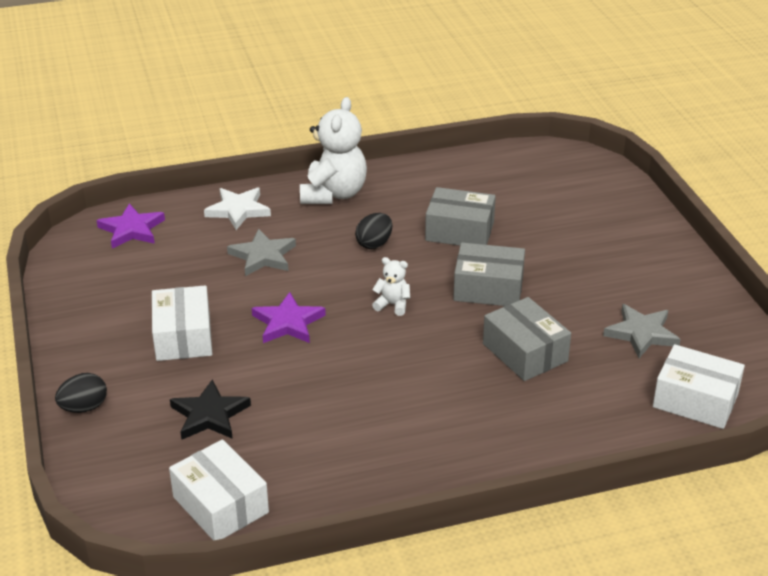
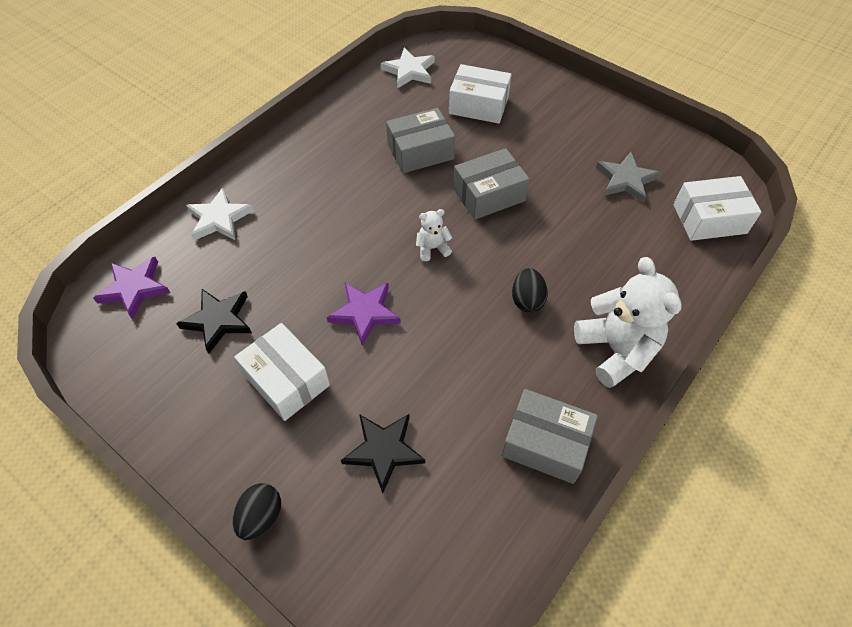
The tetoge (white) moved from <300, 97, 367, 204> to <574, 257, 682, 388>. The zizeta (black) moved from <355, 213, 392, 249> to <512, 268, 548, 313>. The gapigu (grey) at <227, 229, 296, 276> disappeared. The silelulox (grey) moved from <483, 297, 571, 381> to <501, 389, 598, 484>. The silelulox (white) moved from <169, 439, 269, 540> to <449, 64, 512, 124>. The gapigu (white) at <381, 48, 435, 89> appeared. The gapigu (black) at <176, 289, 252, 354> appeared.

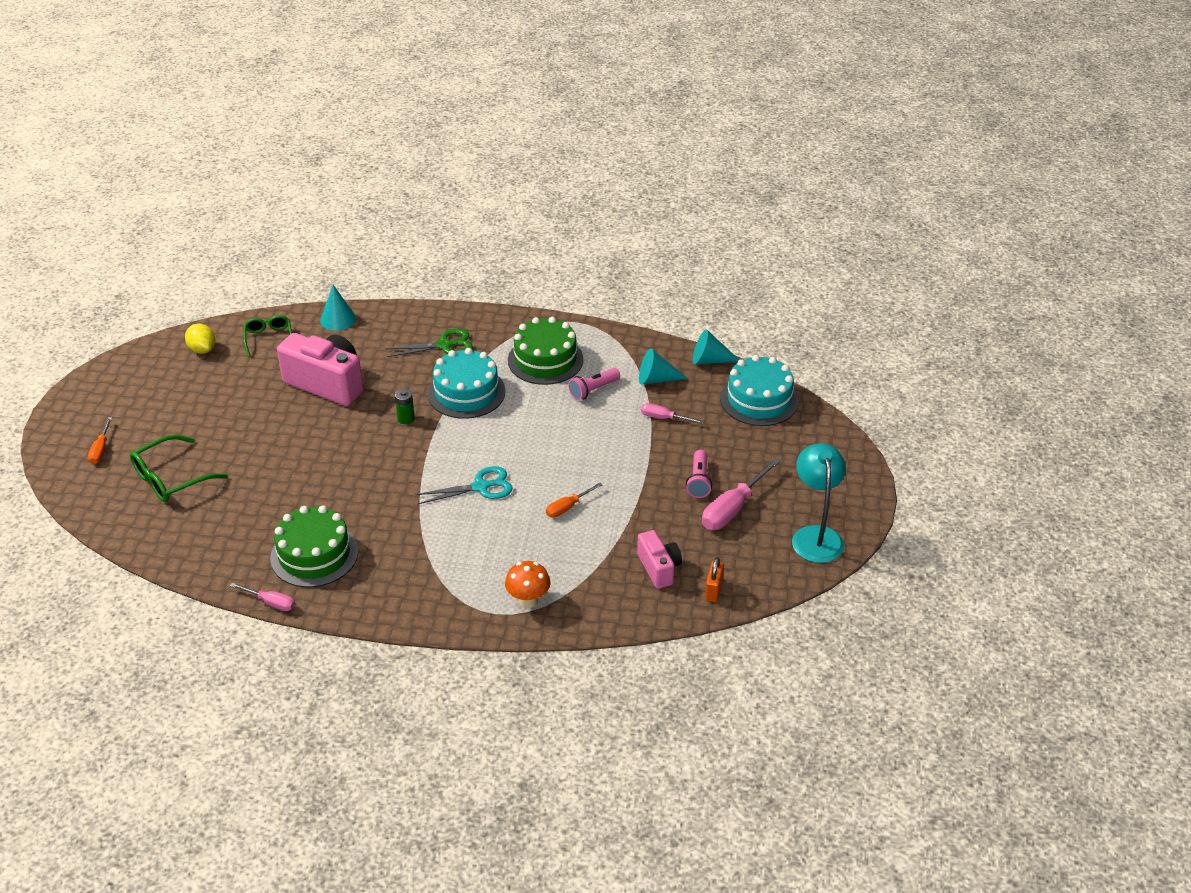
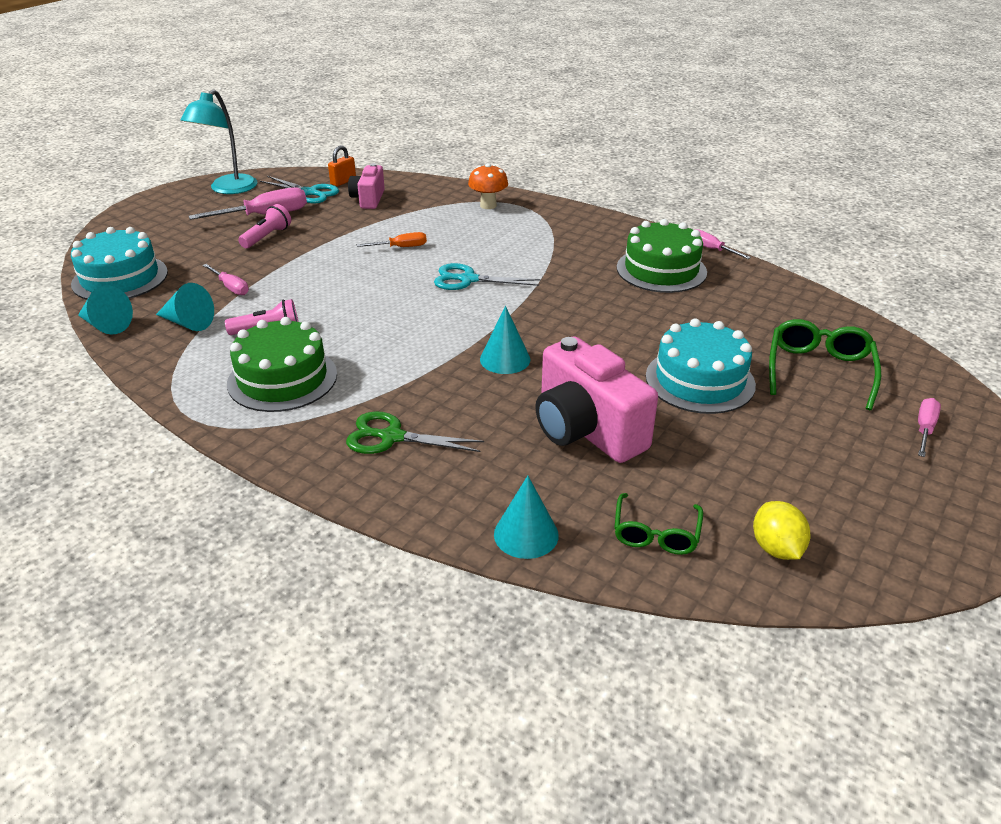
The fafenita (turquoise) moved from <428, 348, 506, 419> to <646, 318, 756, 414>. The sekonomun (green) at <395, 389, 415, 425> was replaced by the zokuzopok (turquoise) at <480, 306, 530, 374>. The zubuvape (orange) at <88, 417, 112, 464> became the zubuvape (pink) at <918, 398, 941, 457>. The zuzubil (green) at <130, 435, 228, 502> turned 60 degrees counterclockwise. The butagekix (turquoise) at <260, 176, 339, 204> appeared.

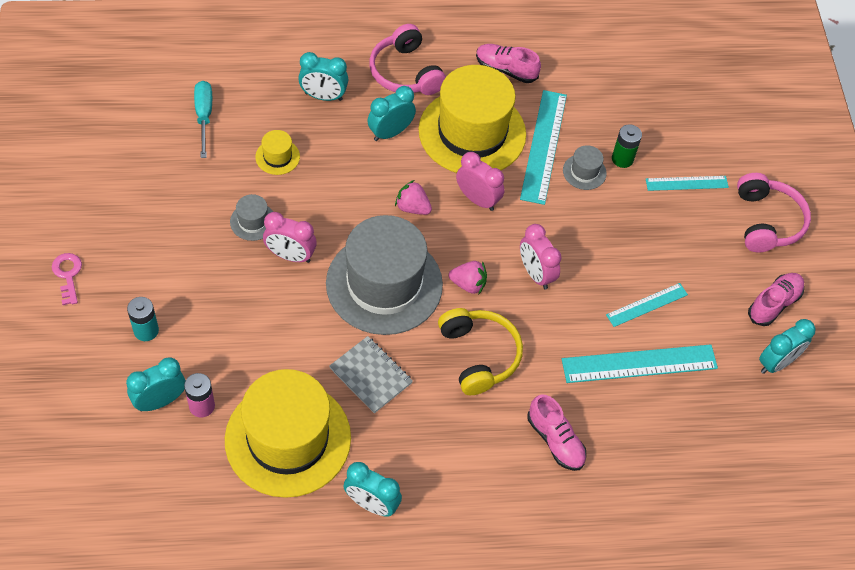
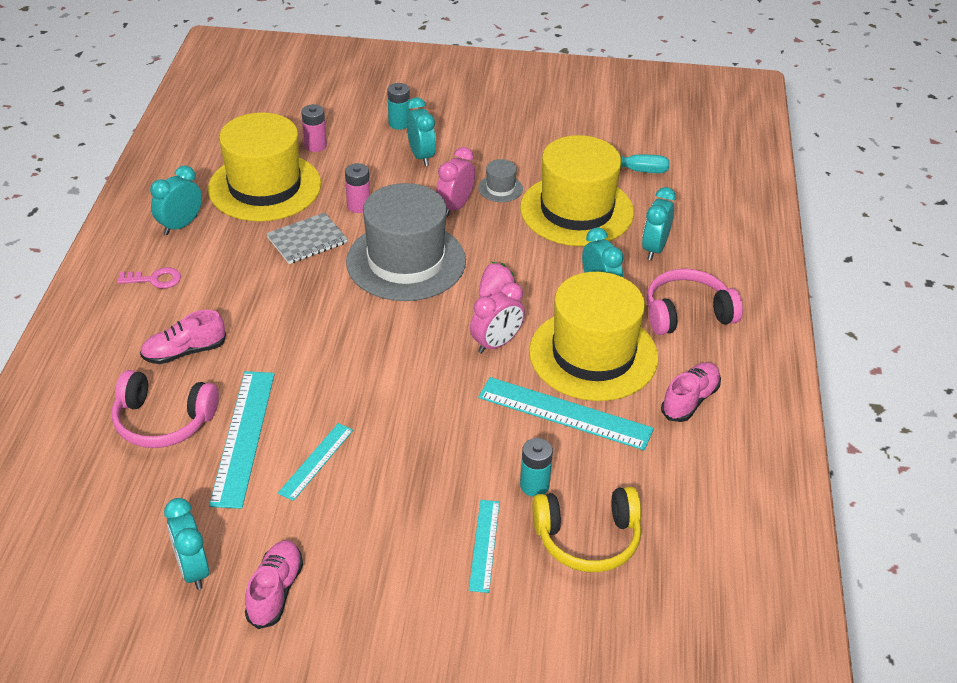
The sekonomun (green) at <612, 124, 642, 168> became the sekonomun (turquoise) at <520, 438, 553, 497>. The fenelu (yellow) at <255, 130, 300, 175> changed to 2.49 times the size. The fenelu (grey) at <563, 145, 607, 190> disappeared. The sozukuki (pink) moved from <737, 173, 811, 252> to <112, 370, 219, 448>. The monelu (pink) at <520, 224, 562, 289> disappeared. The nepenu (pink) moved from <52, 253, 82, 305> to <117, 267, 181, 289>. The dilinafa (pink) at <449, 261, 487, 294> disappeared. The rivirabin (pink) at <748, 273, 805, 326> turned 135 degrees counterclockwise. The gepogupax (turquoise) at <606, 283, 688, 327> turned 45 degrees clockwise. The sozukuki (yellow) moved from <438, 308, 523, 395> to <532, 487, 641, 572>. The monelu (turquoise) moved from <126, 357, 186, 411> to <407, 97, 436, 166>. The sekonomun (pink) at <345, 163, 370, 213> appeared.

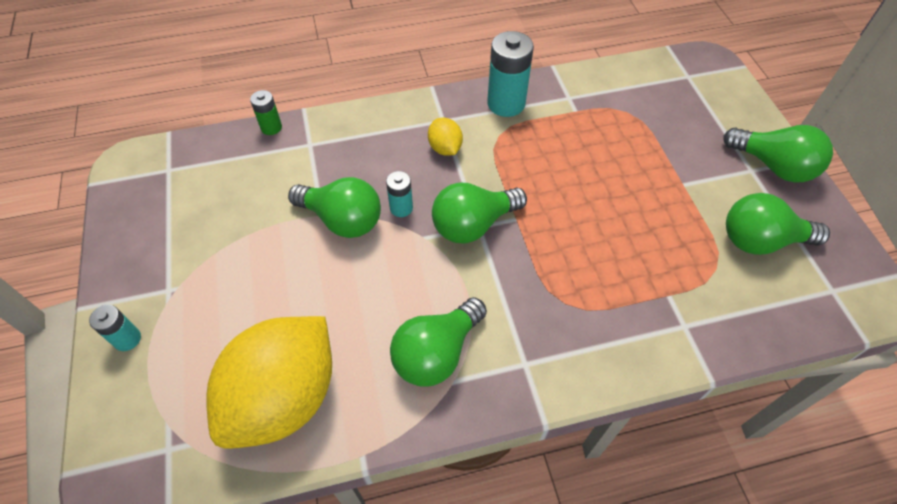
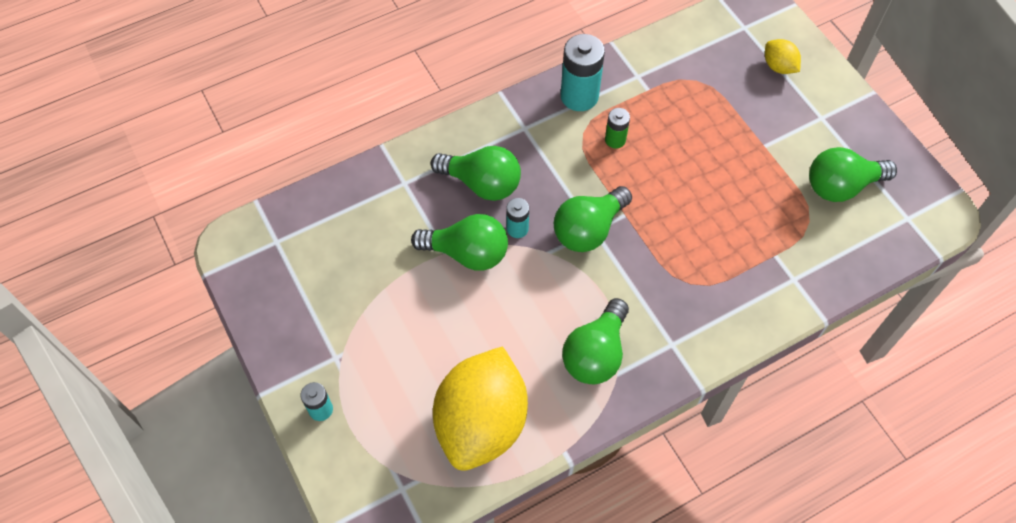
The sekonomun (green) moved from <250, 90, 282, 135> to <605, 108, 630, 148>. The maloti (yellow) moved from <428, 118, 463, 156> to <765, 39, 801, 74>. The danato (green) moved from <723, 125, 833, 183> to <431, 146, 521, 201>.

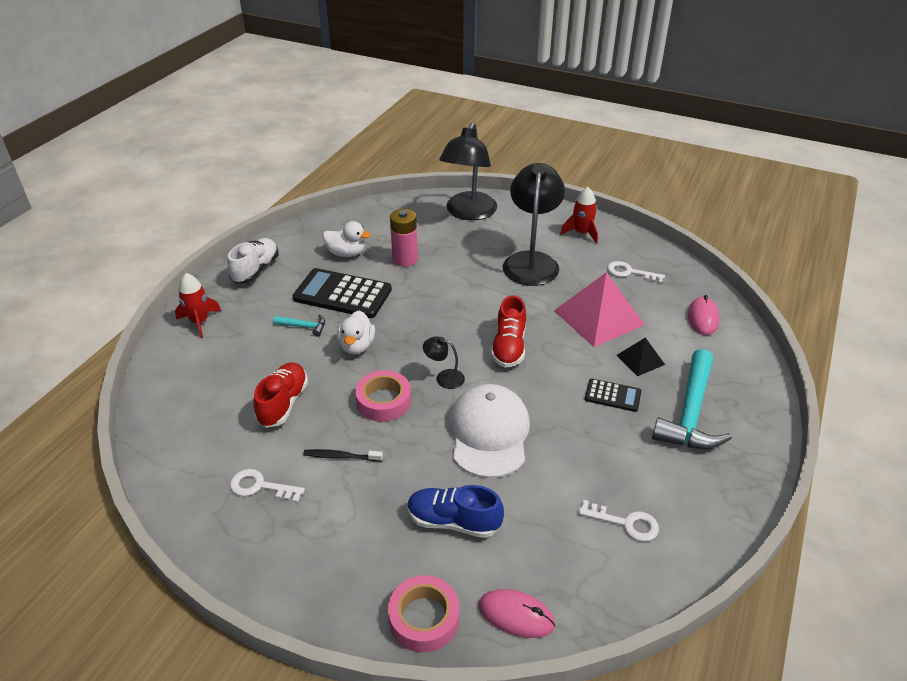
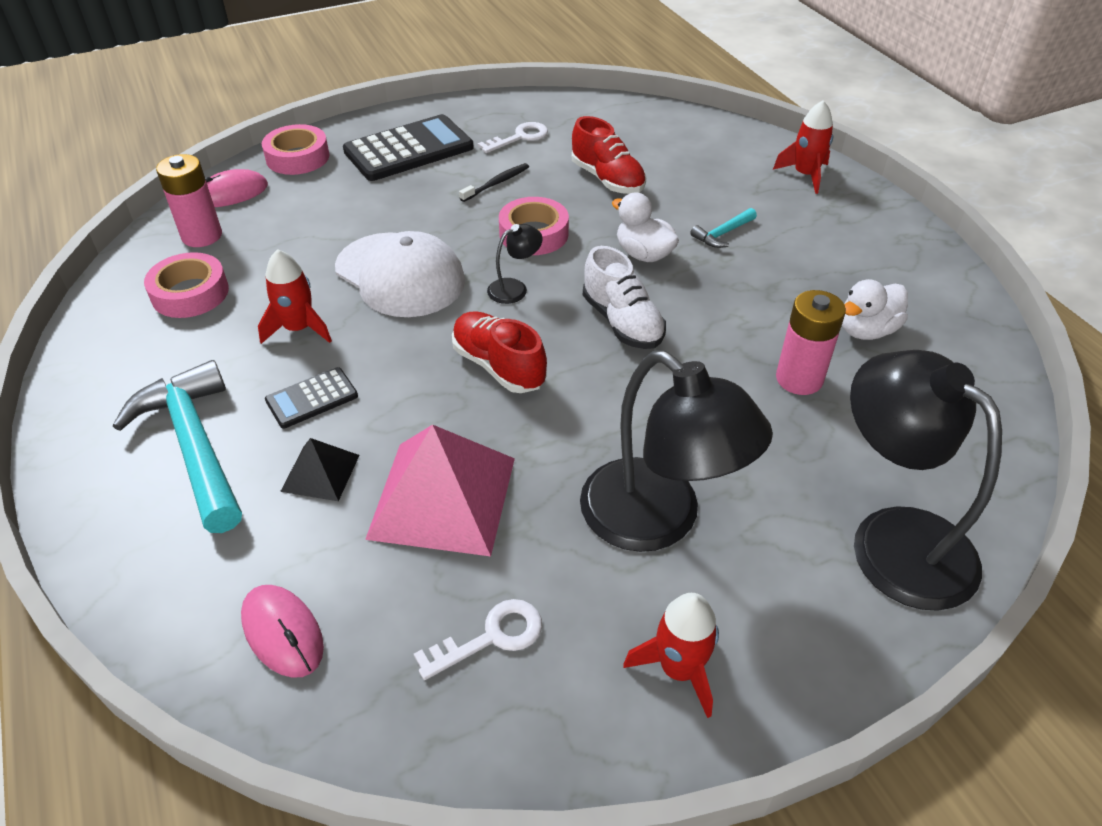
The rivirabin (white) moved from <227, 238, 279, 284> to <583, 246, 666, 349>. The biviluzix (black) moved from <292, 268, 392, 318> to <343, 114, 474, 181>. The rivirabin (blue) at <408, 485, 504, 538> disappeared. The nepenu (white) at <578, 500, 659, 542> was replaced by the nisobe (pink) at <144, 252, 229, 318>. The sekonomun (pink) at <156, 154, 222, 247> appeared. The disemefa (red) at <258, 249, 332, 344> appeared.

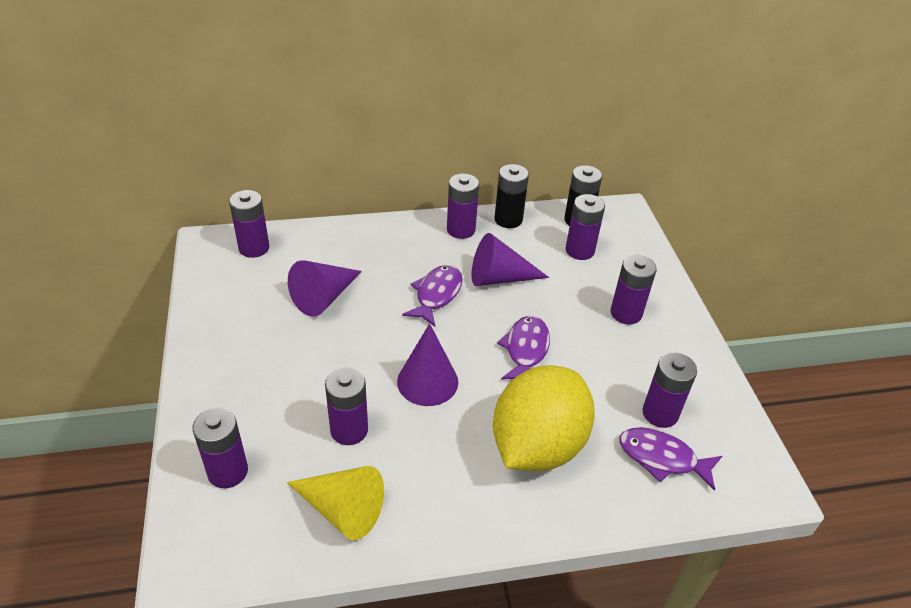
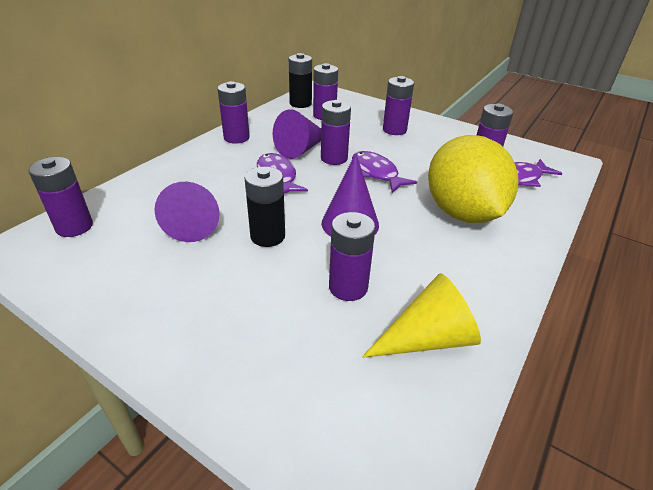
The sekonomun (black) moved from <495, 164, 529, 228> to <244, 167, 285, 247>. The sekonomun (purple) moved from <193, 408, 248, 488> to <321, 100, 351, 165>.

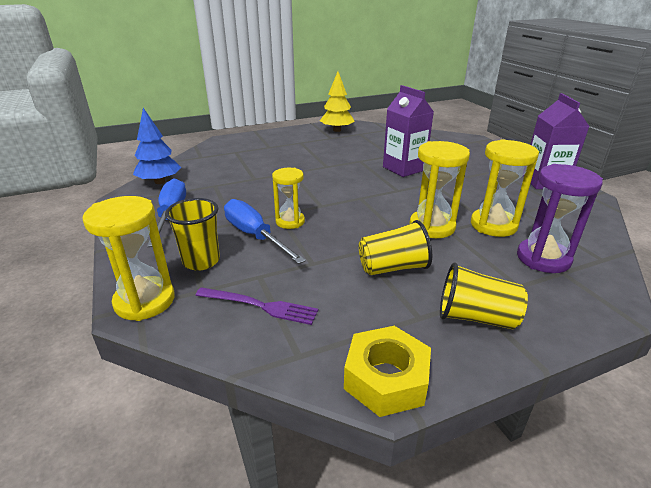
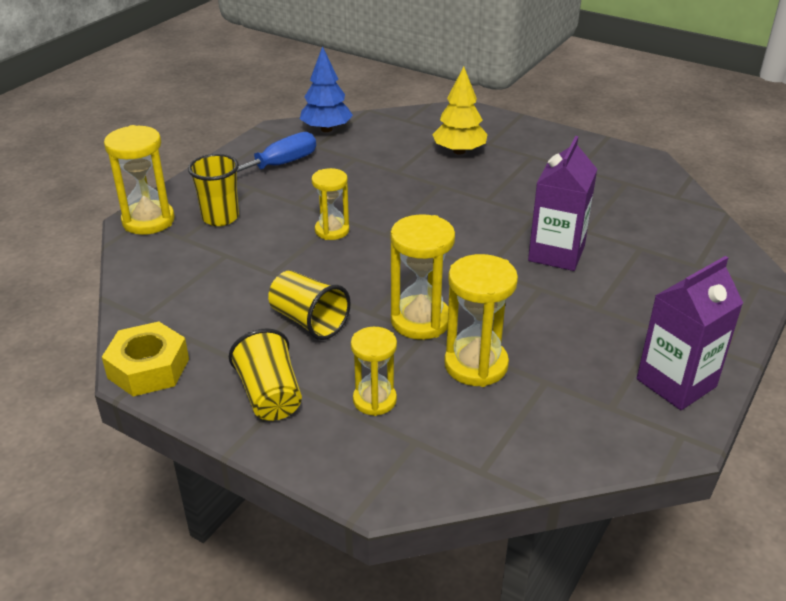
The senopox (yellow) moved from <320, 72, 355, 132> to <432, 66, 488, 155>. The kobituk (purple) at <517, 164, 603, 273> disappeared. The zubuvape (blue) at <224, 199, 306, 264> disappeared. The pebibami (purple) at <195, 287, 319, 325> disappeared. The kobituk (yellow) at <351, 327, 397, 416> appeared.

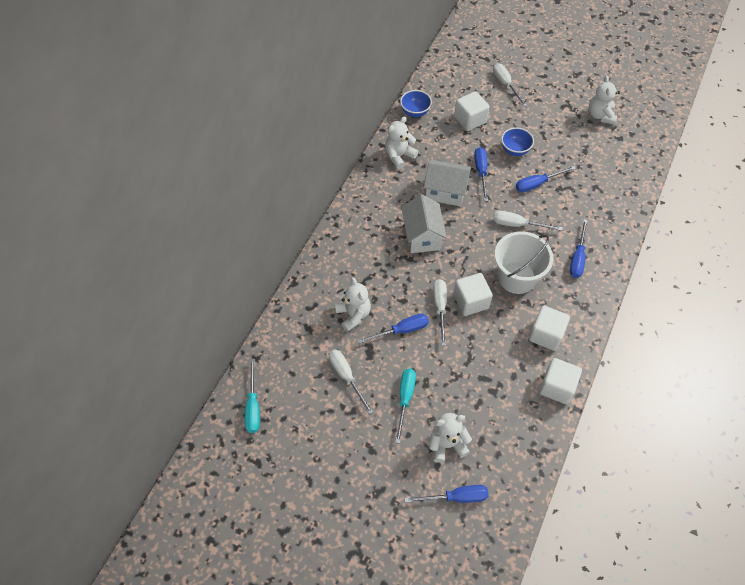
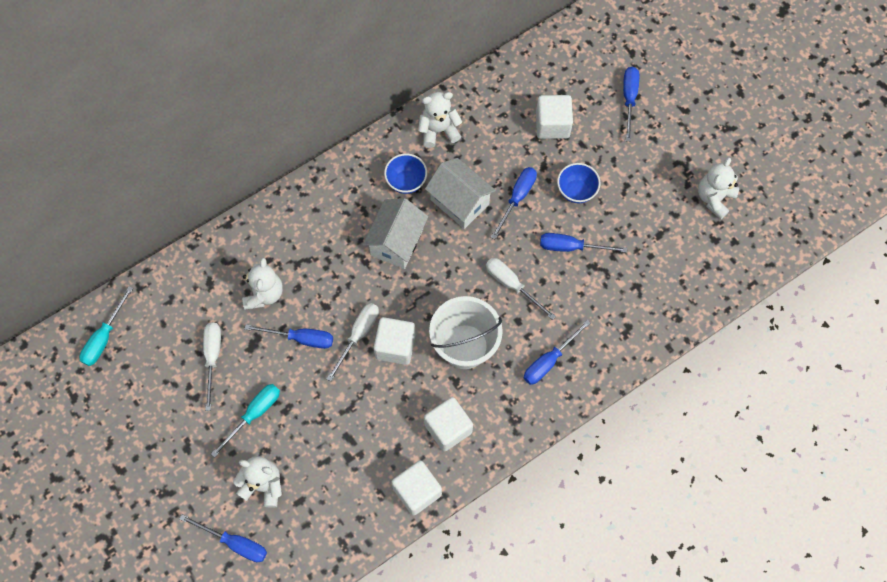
The zubuvape (white) at <493, 63, 528, 107> became the zubuvape (blue) at <623, 67, 639, 142>. The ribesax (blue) moved from <400, 90, 432, 117> to <384, 153, 427, 194>.

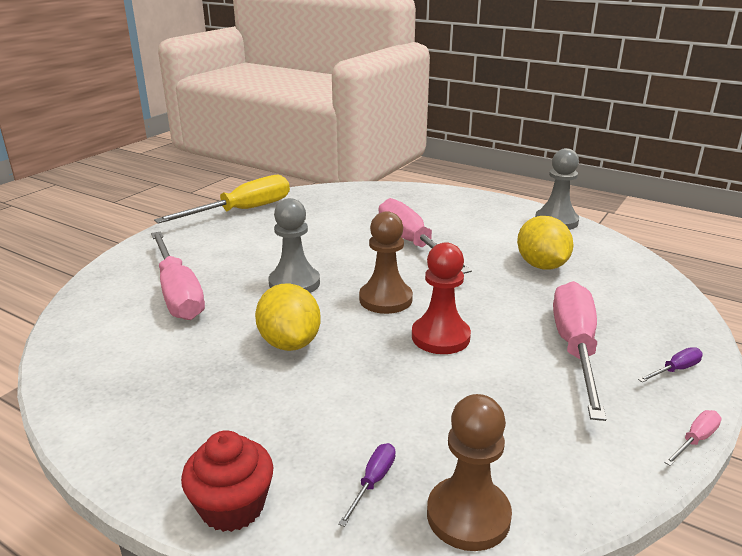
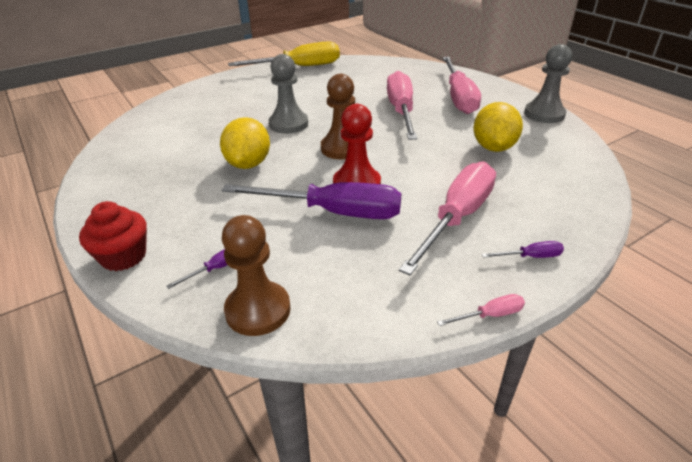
The zubuvape (pink) moved from <151, 231, 205, 320> to <443, 57, 481, 114>. The zubuvape (purple) at <222, 182, 401, 219> appeared.

